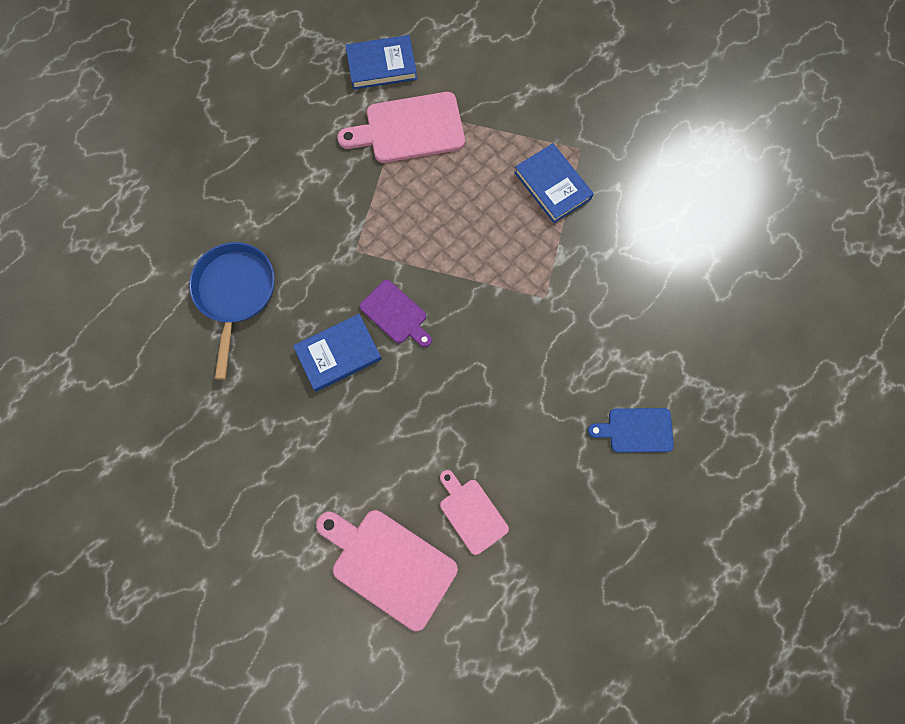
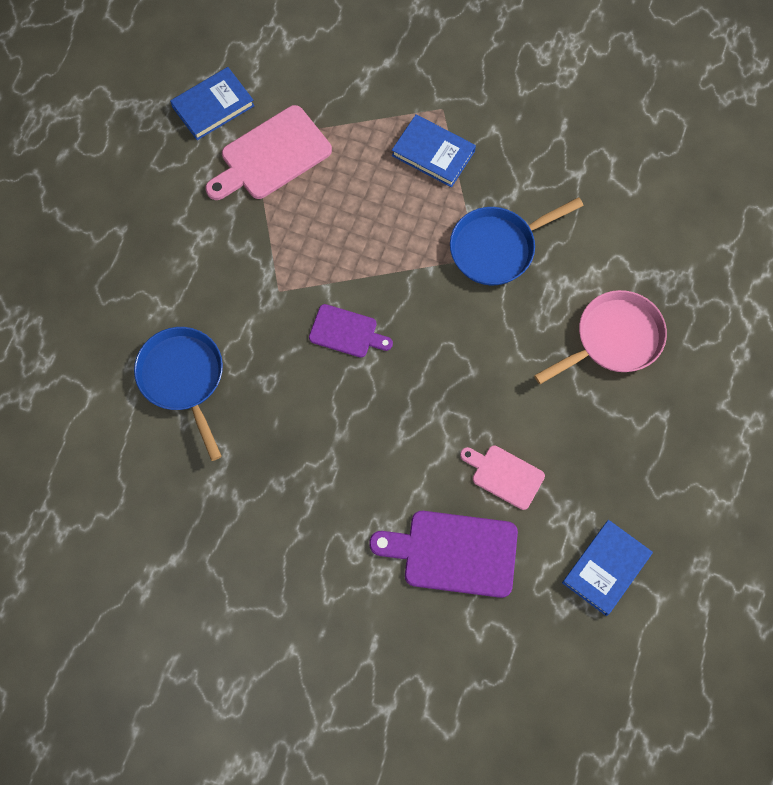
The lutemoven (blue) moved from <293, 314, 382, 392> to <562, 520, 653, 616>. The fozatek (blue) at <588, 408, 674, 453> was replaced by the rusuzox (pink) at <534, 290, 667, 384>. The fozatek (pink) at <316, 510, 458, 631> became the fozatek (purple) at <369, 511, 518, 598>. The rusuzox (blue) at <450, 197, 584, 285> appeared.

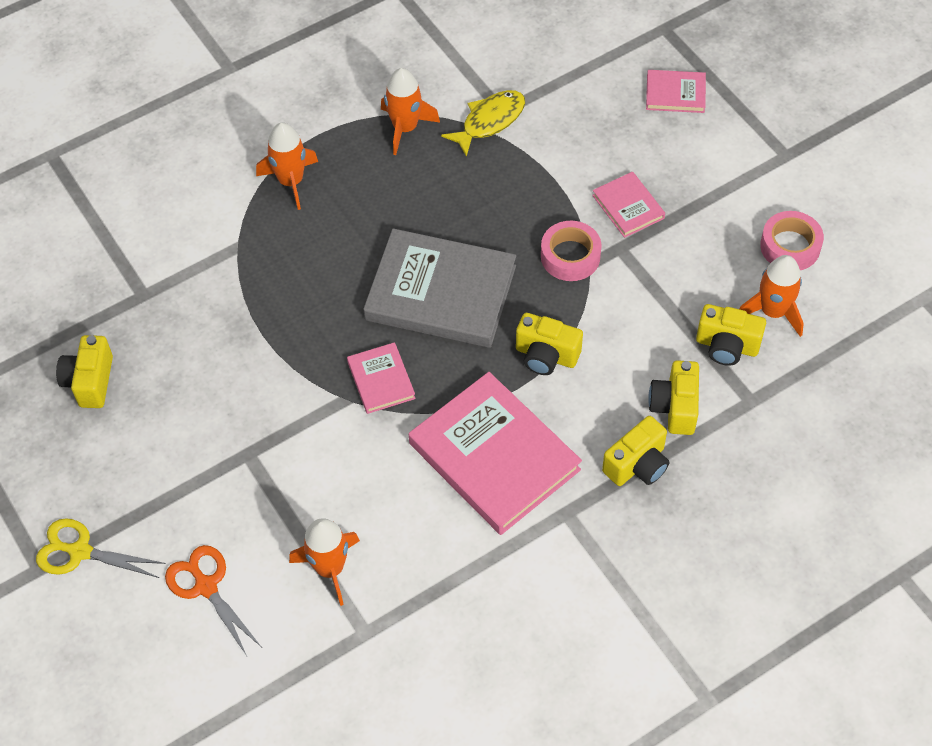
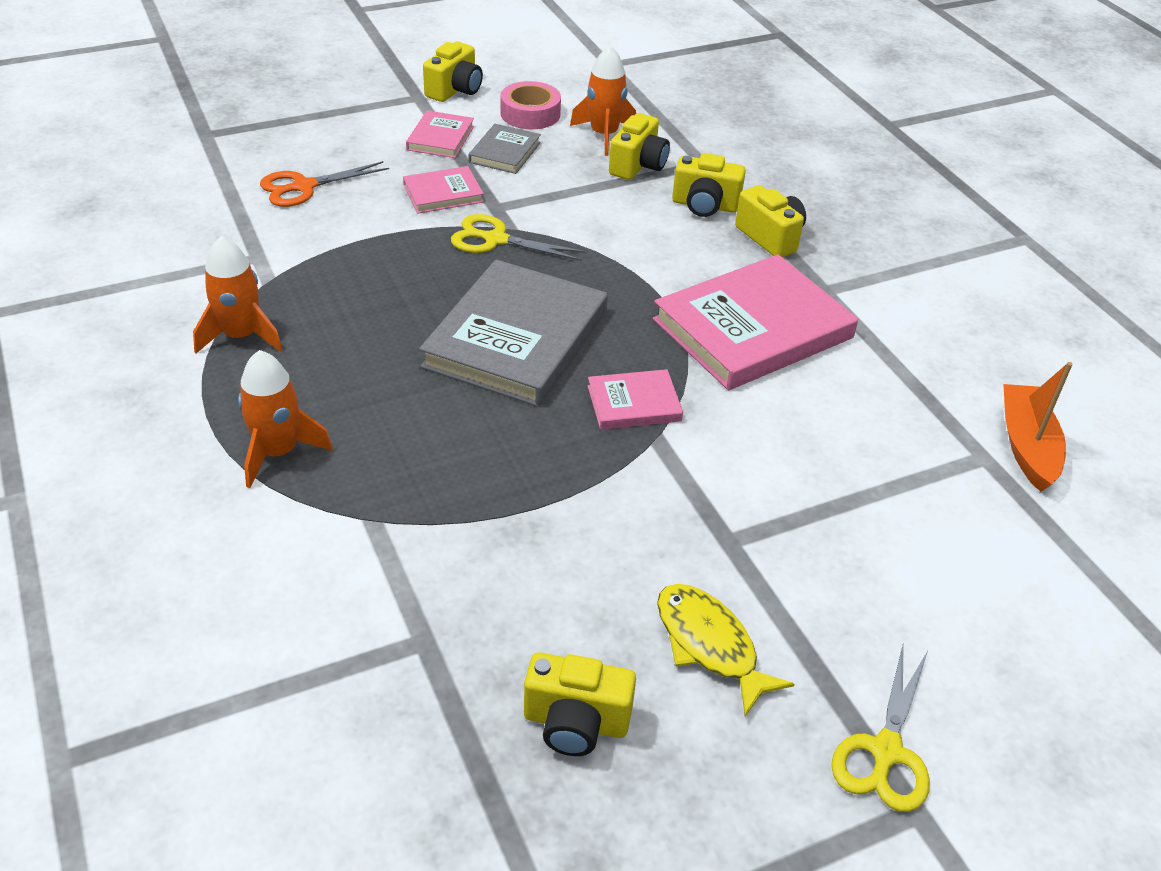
The lutemoven (pink) moved from <646, 70, 706, 113> to <406, 110, 474, 158>. The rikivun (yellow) moved from <441, 90, 525, 157> to <657, 584, 794, 716>. The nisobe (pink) at <541, 221, 602, 281> was replaced by the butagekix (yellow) at <451, 214, 586, 261>. The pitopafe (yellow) moved from <516, 313, 583, 375> to <423, 42, 483, 102>. The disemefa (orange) at <289, 518, 360, 606> disappeared. The butagekix (orange) moved from <165, 545, 261, 656> to <260, 161, 389, 207>. The lutemoven (grey) at <468, 124, 541, 174> appeared. The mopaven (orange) at <1003, 362, 1073, 492> appeared.

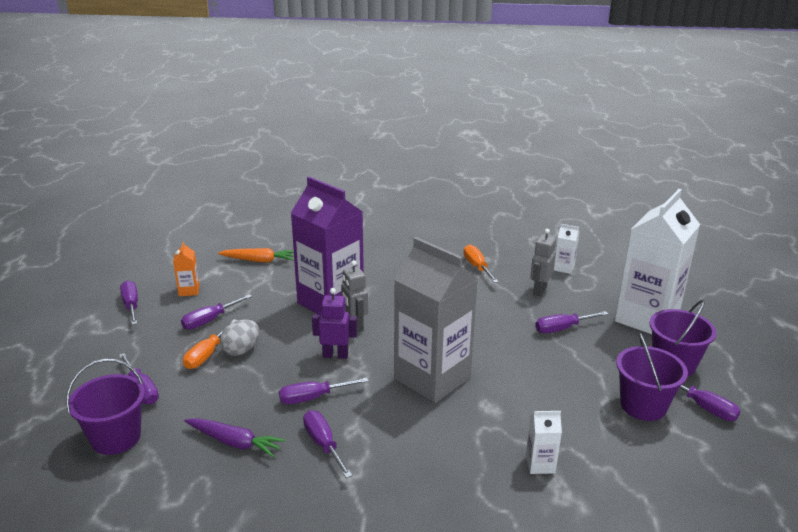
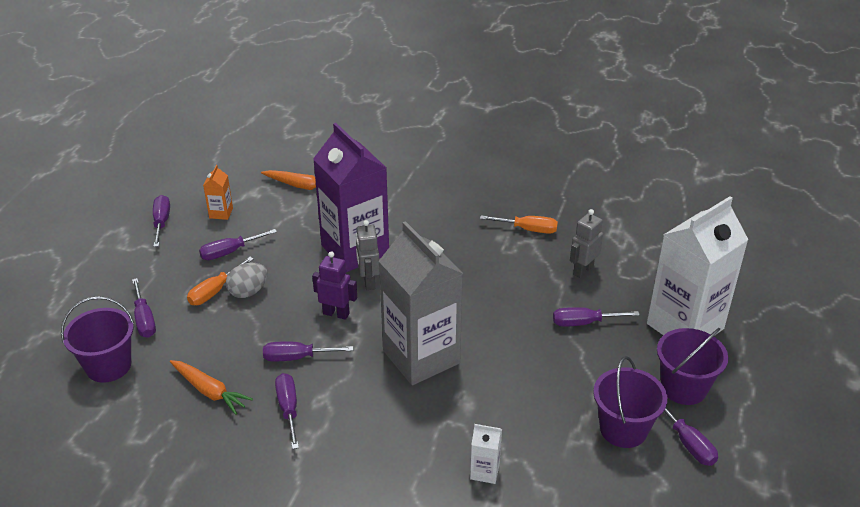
The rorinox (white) at <554, 224, 579, 274> disappeared. The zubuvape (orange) at <463, 244, 499, 283> turned 105 degrees clockwise. The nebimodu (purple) at <184, 418, 286, 457> became the nebimodu (orange) at <170, 360, 253, 415>.

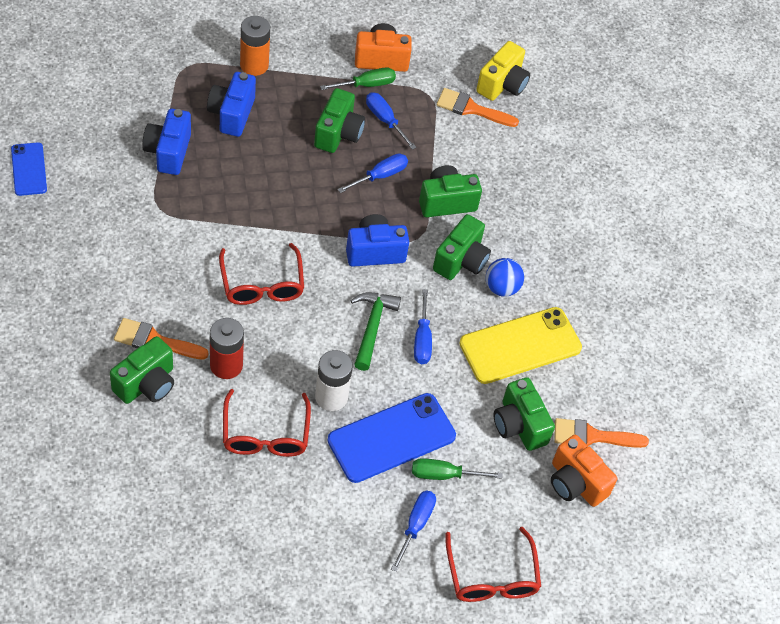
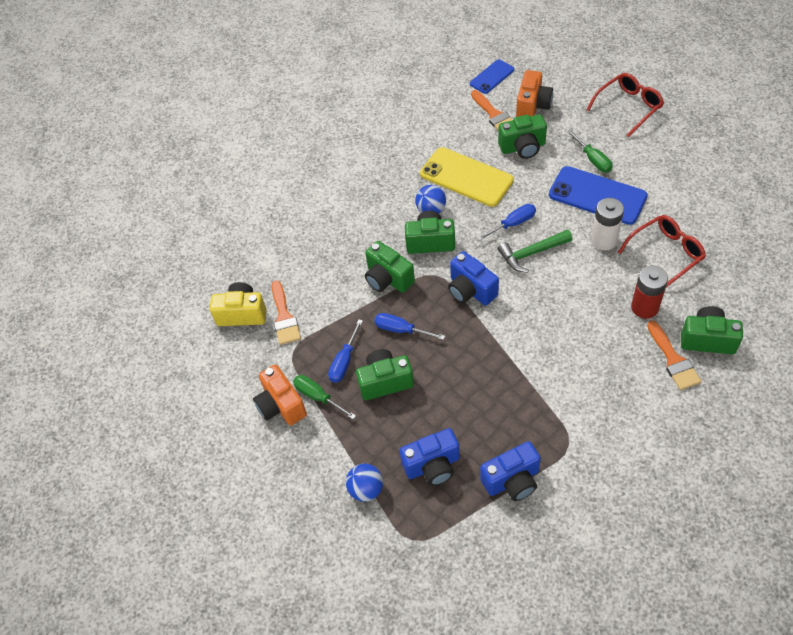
The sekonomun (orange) at <240, 16, 270, 76> was replaced by the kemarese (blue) at <346, 463, 383, 502>. The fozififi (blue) moved from <11, 142, 47, 196> to <470, 59, 514, 94>. The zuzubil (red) at <219, 243, 304, 305> disappeared. The pitopafe (green) at <494, 377, 555, 451> turned 45 degrees clockwise. The zubuvape (blue) at <391, 491, 436, 572> disappeared.

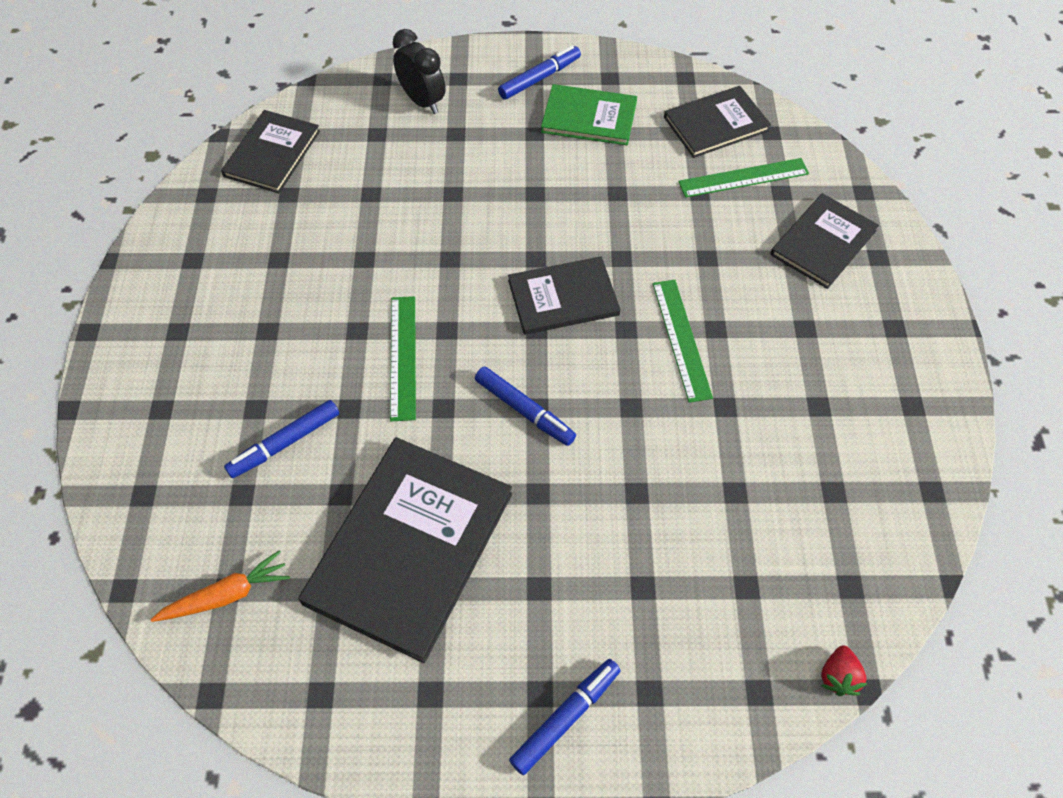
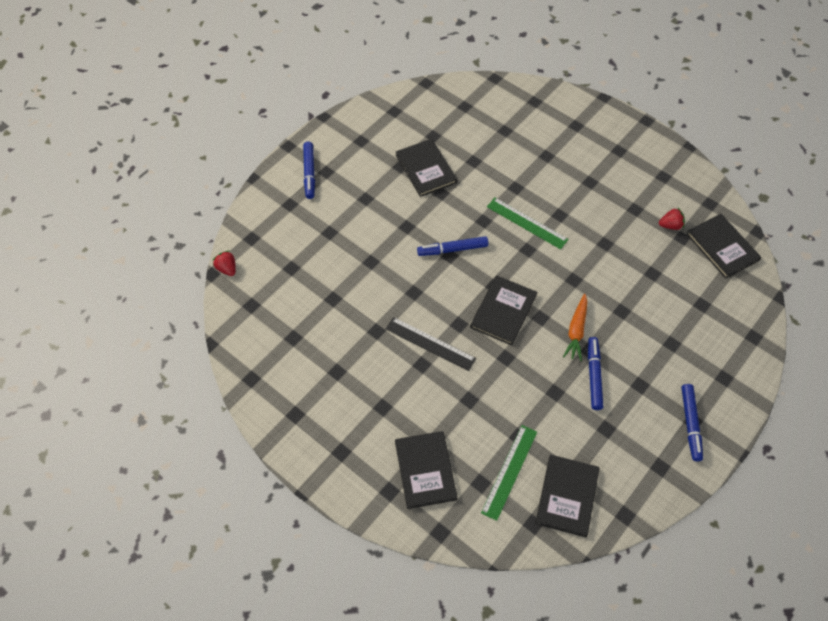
The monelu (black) at <393, 29, 446, 114> disappeared. The lutemoven (green) at <541, 84, 637, 145> disappeared. The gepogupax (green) at <653, 280, 713, 403> became the gepogupax (black) at <386, 317, 476, 371>. The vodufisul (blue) moved from <224, 400, 339, 478> to <588, 337, 603, 410>. The lutemoven (black) at <298, 437, 512, 663> changed to 0.59 times the size. The nebimodu (orange) moved from <151, 550, 290, 622> to <563, 294, 587, 361>. The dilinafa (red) at <659, 208, 685, 230> appeared.

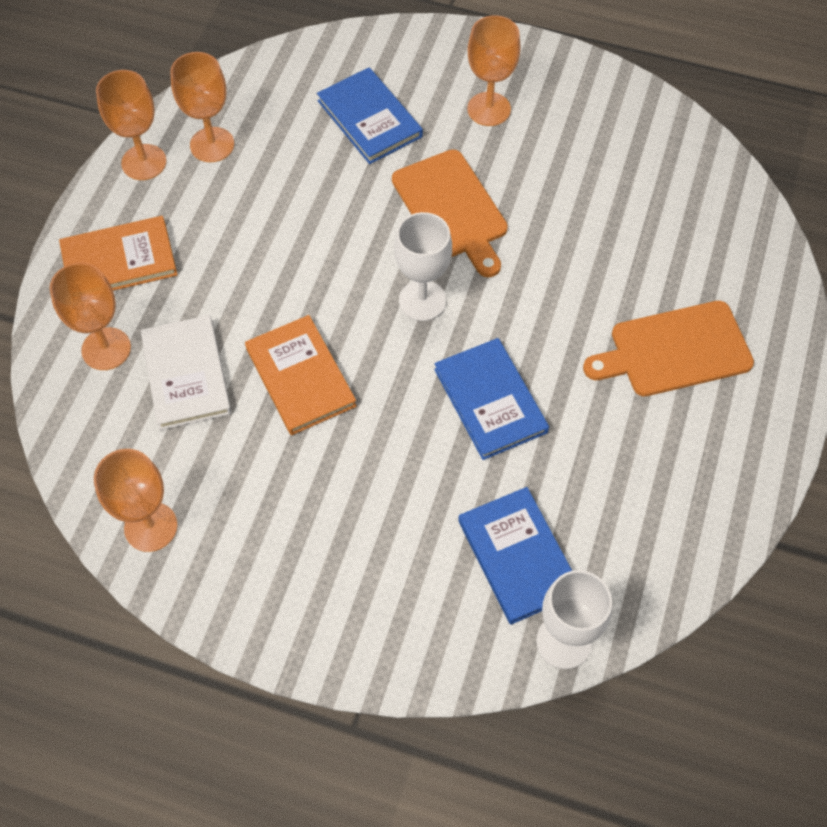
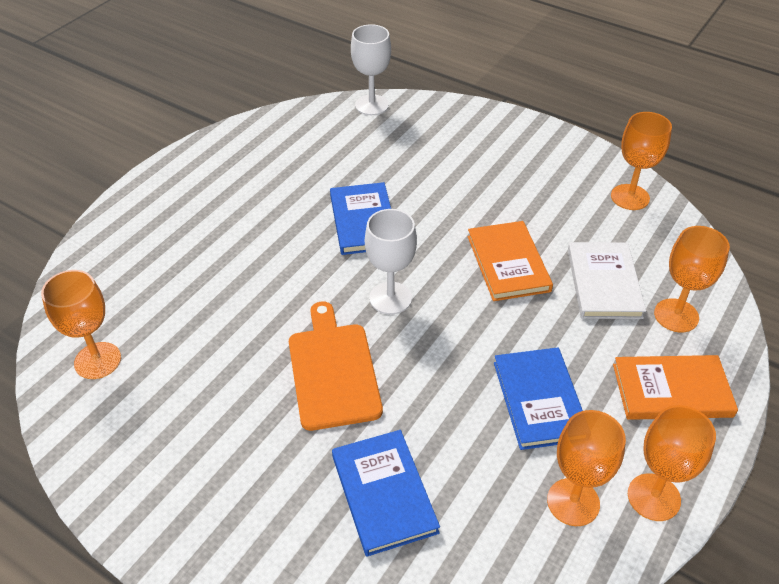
The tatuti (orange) moved from <467, 15, 521, 126> to <41, 270, 121, 379>. The fozatek (orange) at <583, 301, 754, 397> disappeared. The lutemoven (blue) moved from <458, 487, 572, 625> to <494, 347, 583, 450>.

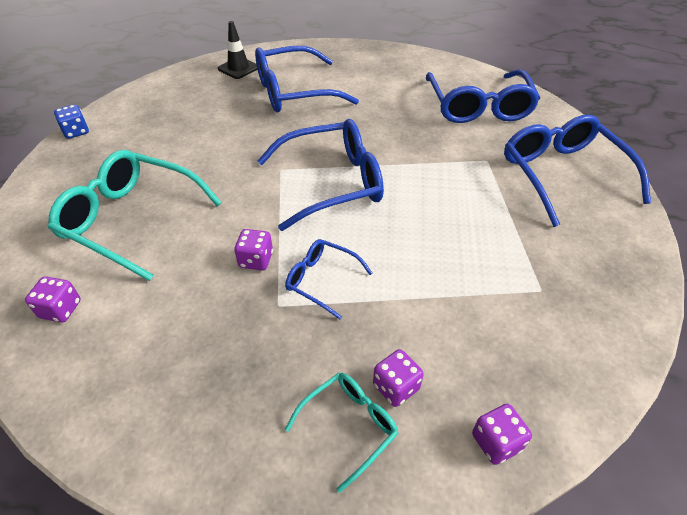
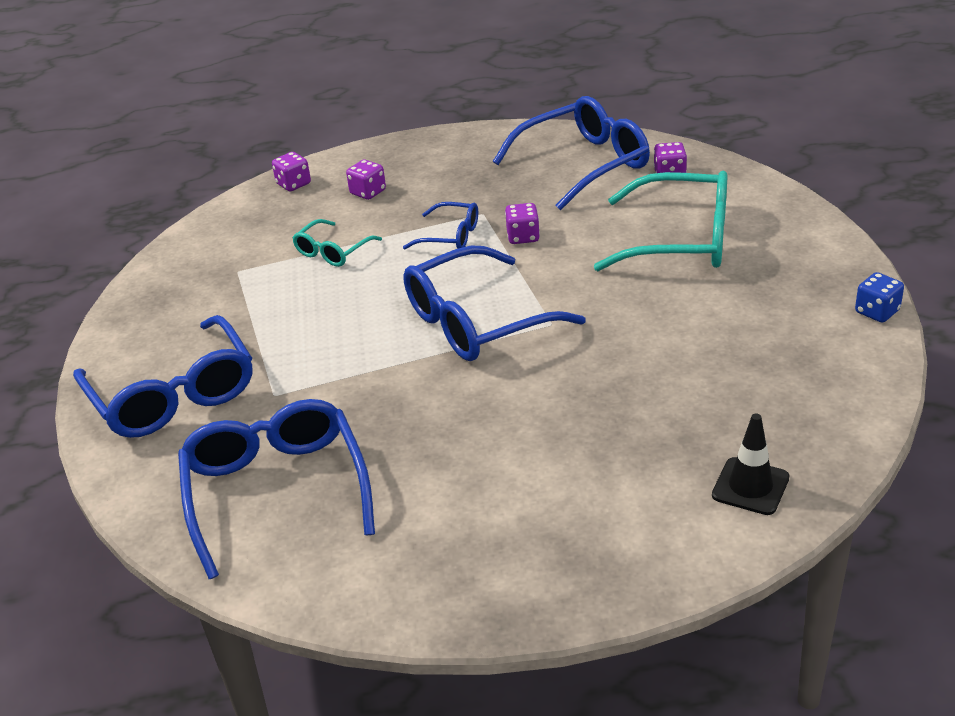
The zuzubil (blue) moved from <255, 46, 359, 112> to <493, 96, 650, 210>. The zuzubil (turquoise) moved from <285, 373, 399, 493> to <292, 219, 382, 267>.

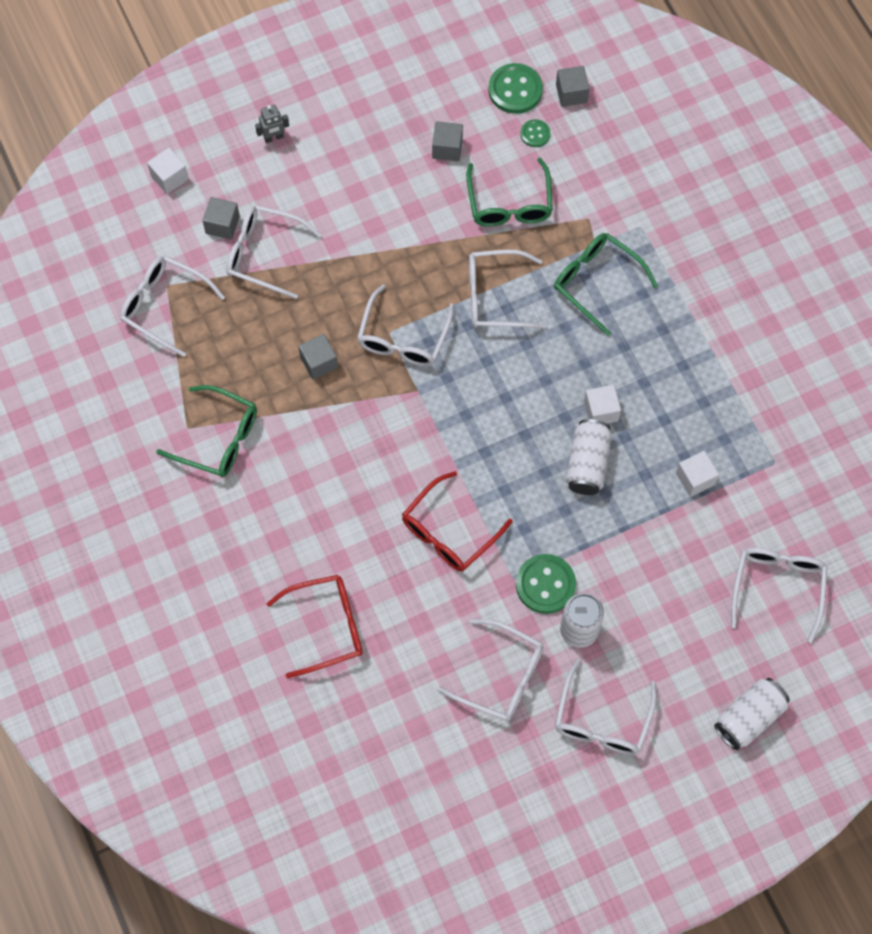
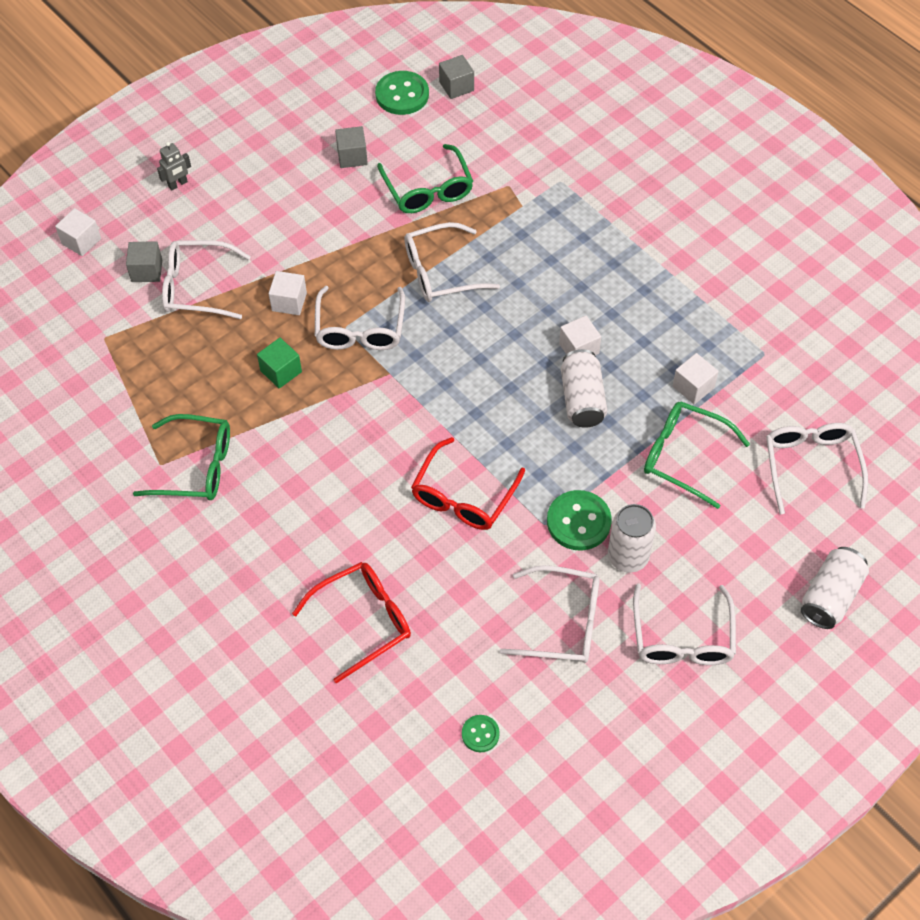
The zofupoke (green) moved from <520, 119, 550, 147> to <462, 715, 500, 752>. The zuzubil (green) moved from <554, 233, 658, 336> to <644, 402, 750, 509>. The zuzubil (white) at <120, 256, 225, 357> disappeared. The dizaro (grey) at <299, 334, 338, 380> became the dizaro (green) at <257, 338, 302, 389>. The dizaro (white) at <269, 271, 307, 315> appeared.

